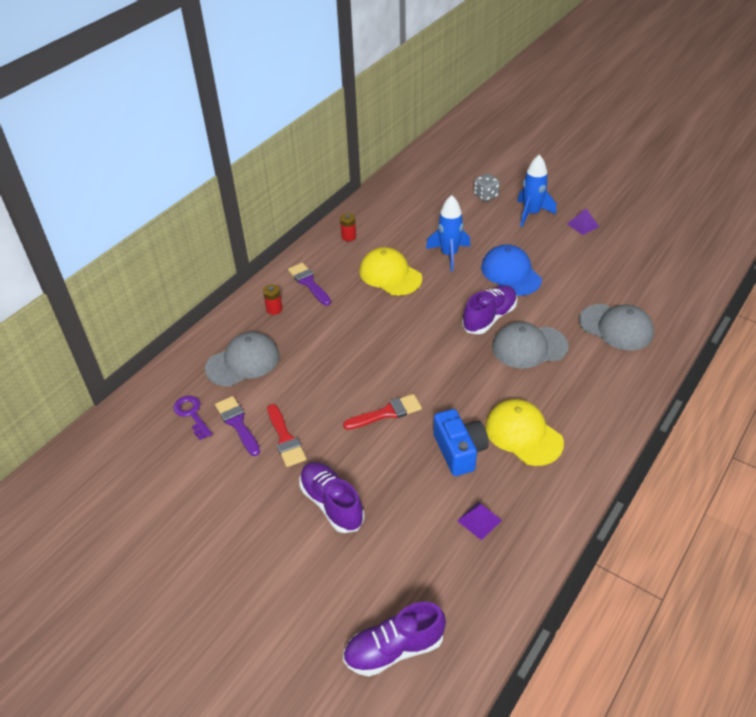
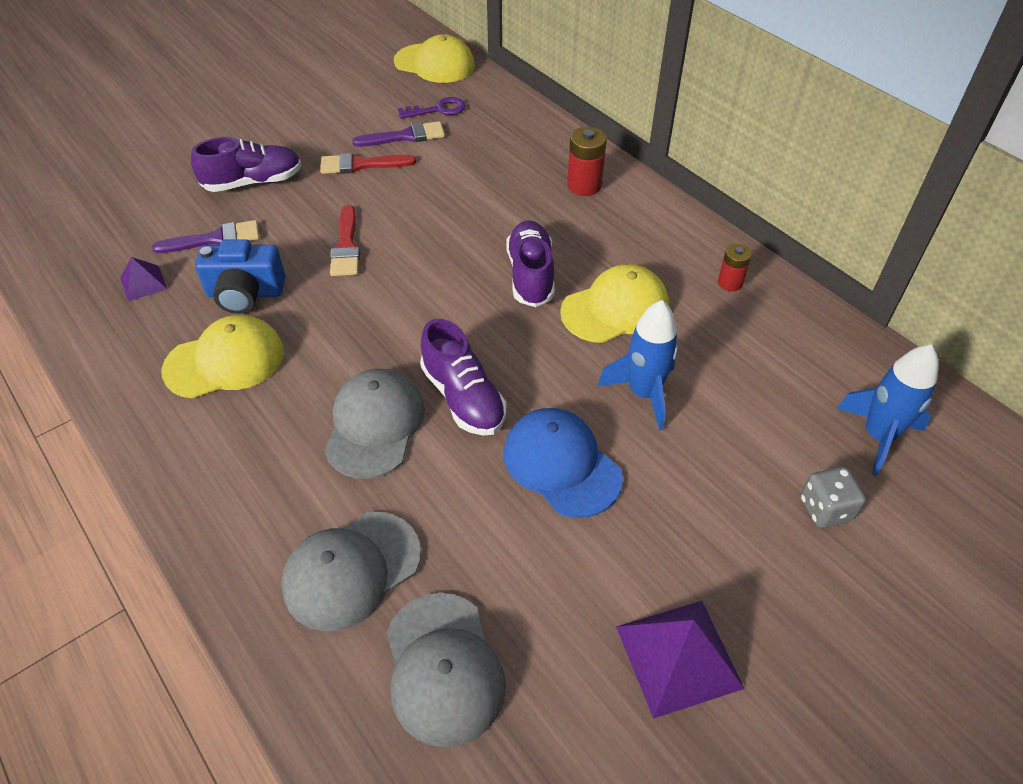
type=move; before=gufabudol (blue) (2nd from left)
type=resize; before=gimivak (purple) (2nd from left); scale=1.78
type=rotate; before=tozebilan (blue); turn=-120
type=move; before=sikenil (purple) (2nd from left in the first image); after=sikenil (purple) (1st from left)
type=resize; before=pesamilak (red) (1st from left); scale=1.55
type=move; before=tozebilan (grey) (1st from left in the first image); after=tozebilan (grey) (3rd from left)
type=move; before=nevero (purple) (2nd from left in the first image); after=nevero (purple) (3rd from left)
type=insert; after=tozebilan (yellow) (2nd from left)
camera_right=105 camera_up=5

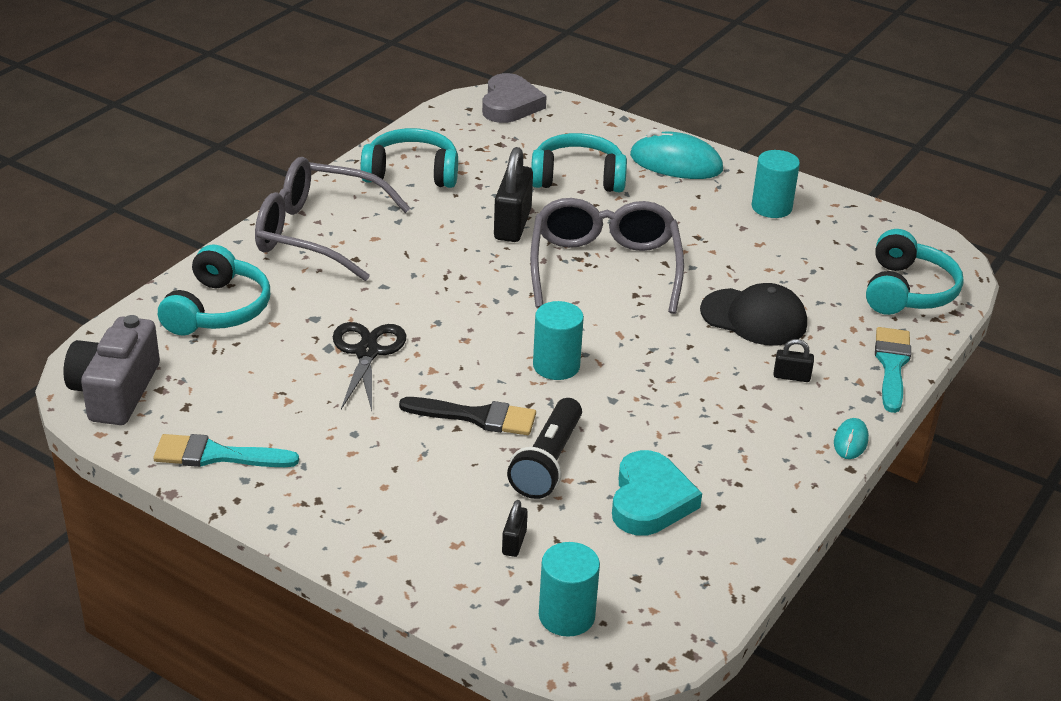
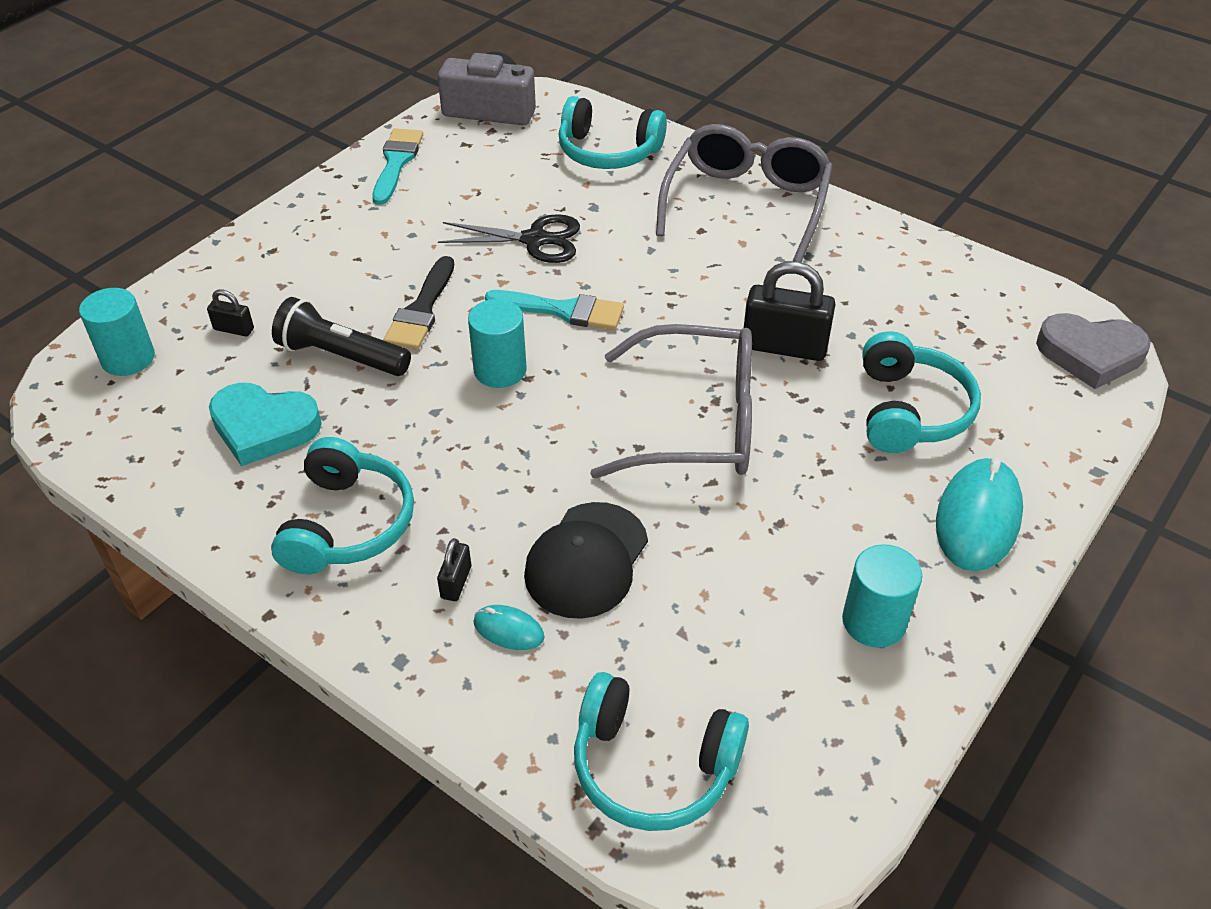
type=move; before=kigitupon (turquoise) (2nd from left in the first image); after=kigitupon (turquoise) (1st from left)
type=move; before=sikenil (turquoise) (2nd from left)
type=move; before=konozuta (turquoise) (2nd from left in the first image); after=konozuta (turquoise) (1st from left)
camera_right=95 camera_up=10

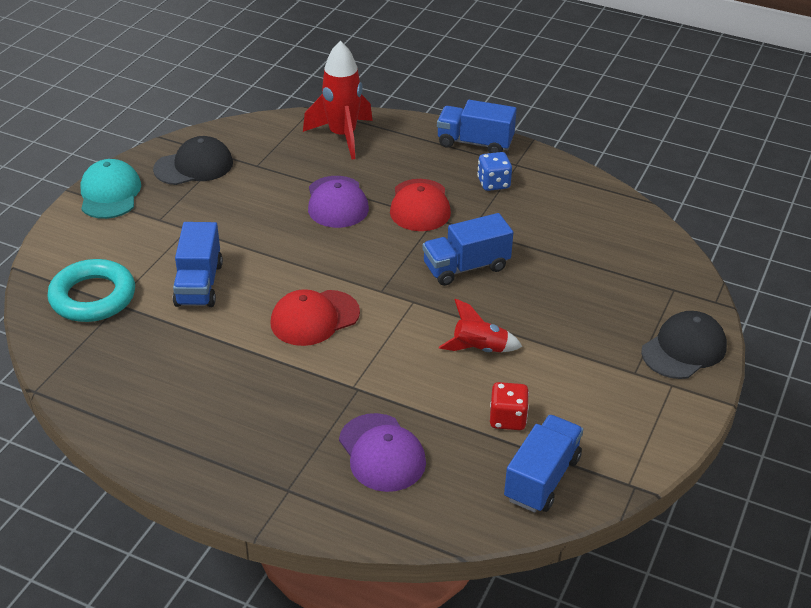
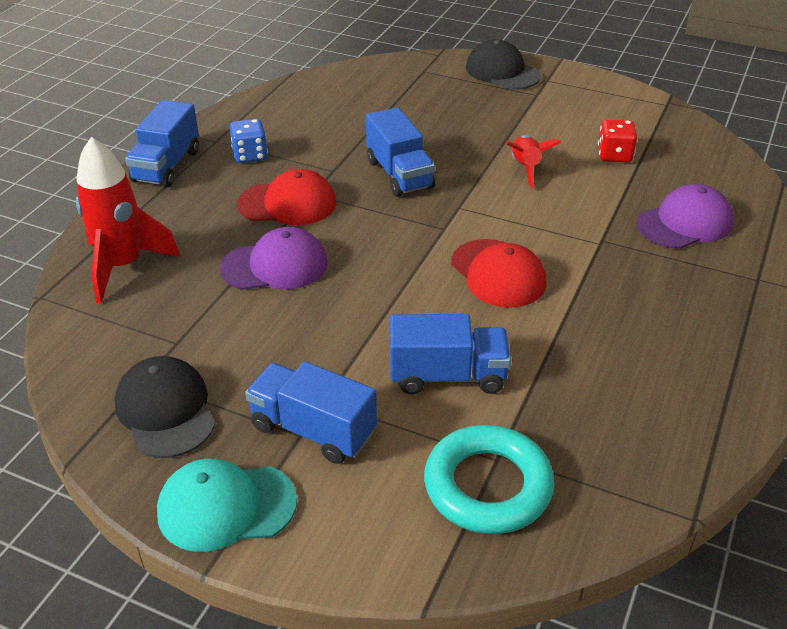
type=move; before=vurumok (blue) (4th from left in the first image); after=vurumok (blue) (2nd from left)
camera_right=-90 camera_up=0

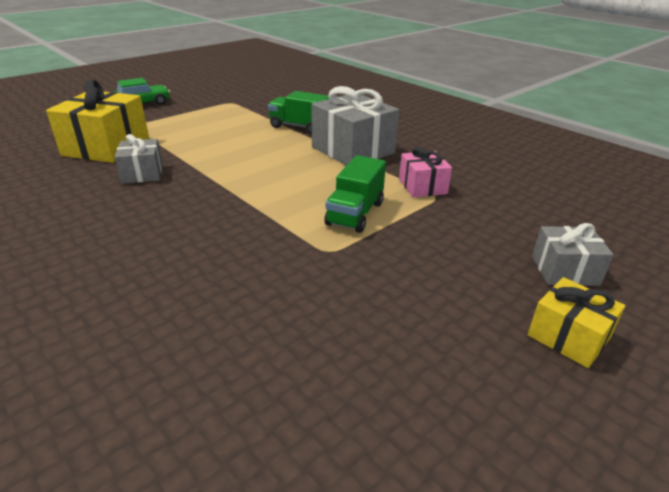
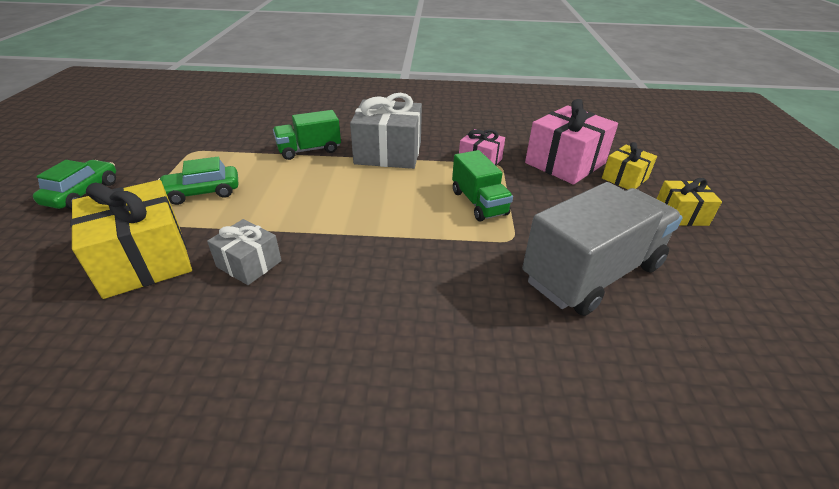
type=recolor; before=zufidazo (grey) (3rd from left); after=zufidazo (yellow) (2nd from left)
type=insert; after=zufidazo (pink) (2nd from left)
type=insert; after=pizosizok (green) (2nd from left)
type=insert; after=vurumok (grey)
camera_right=-45 camera_up=5

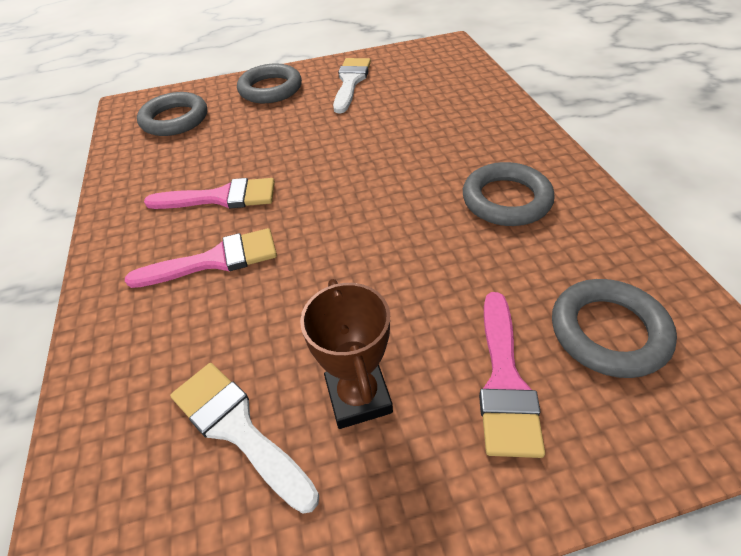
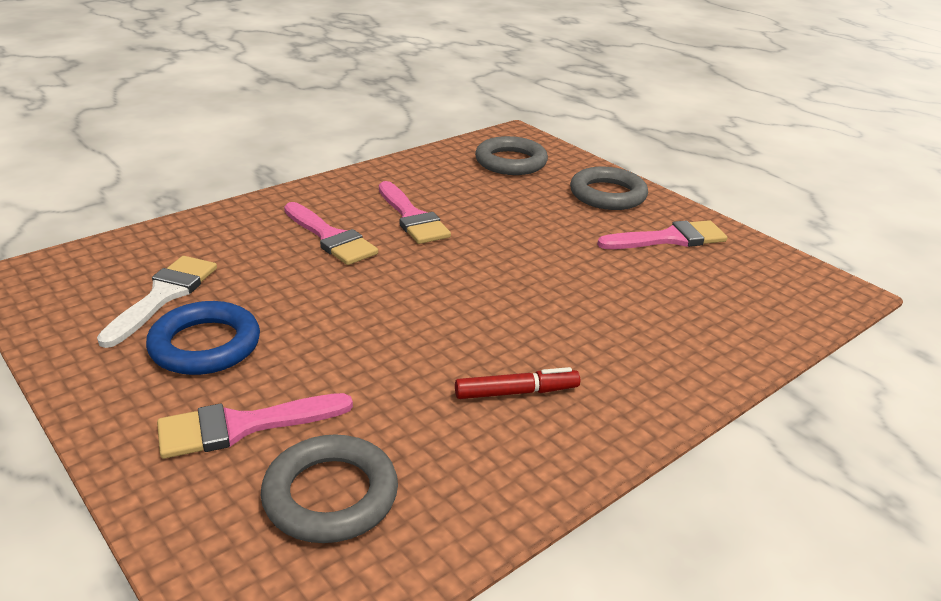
type=recolor; before=sikenil (white) (2nd from left); after=sikenil (pink) (4th from left)
type=replace; before=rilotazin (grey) (3rd from left); after=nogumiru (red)
type=replace; before=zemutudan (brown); after=rilotazin (blue)
camera_right=60 camera_up=-15

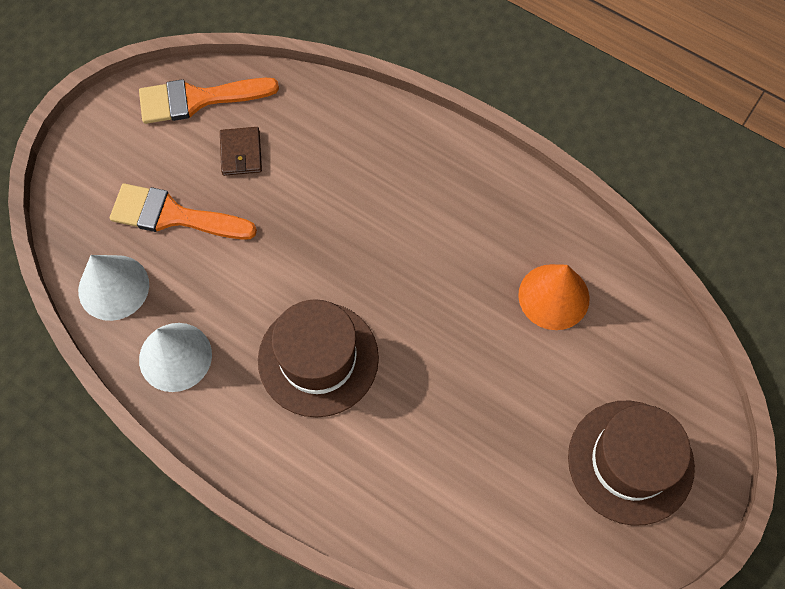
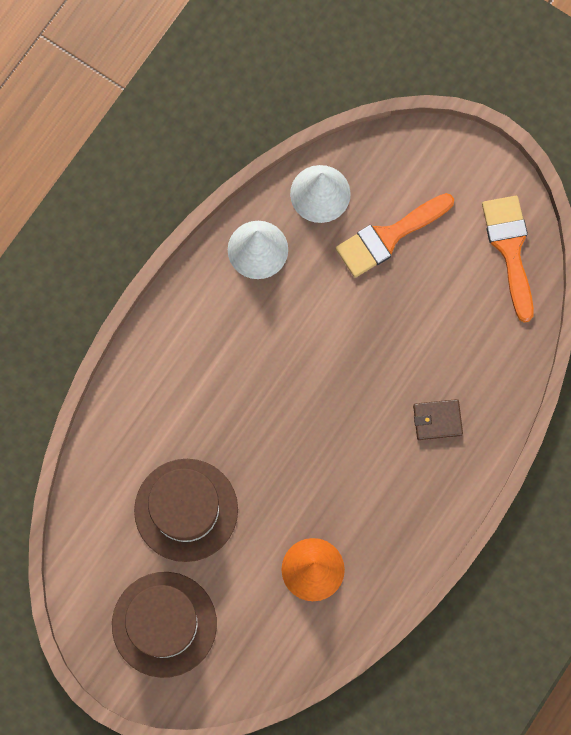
type=move; before=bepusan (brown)
type=rotate; before=sikenil (orange) (1st from left); turn=-135
type=move; before=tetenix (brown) (1st from left in the first image); after=tetenix (brown) (2nd from left)
camera_right=90 camera_up=10

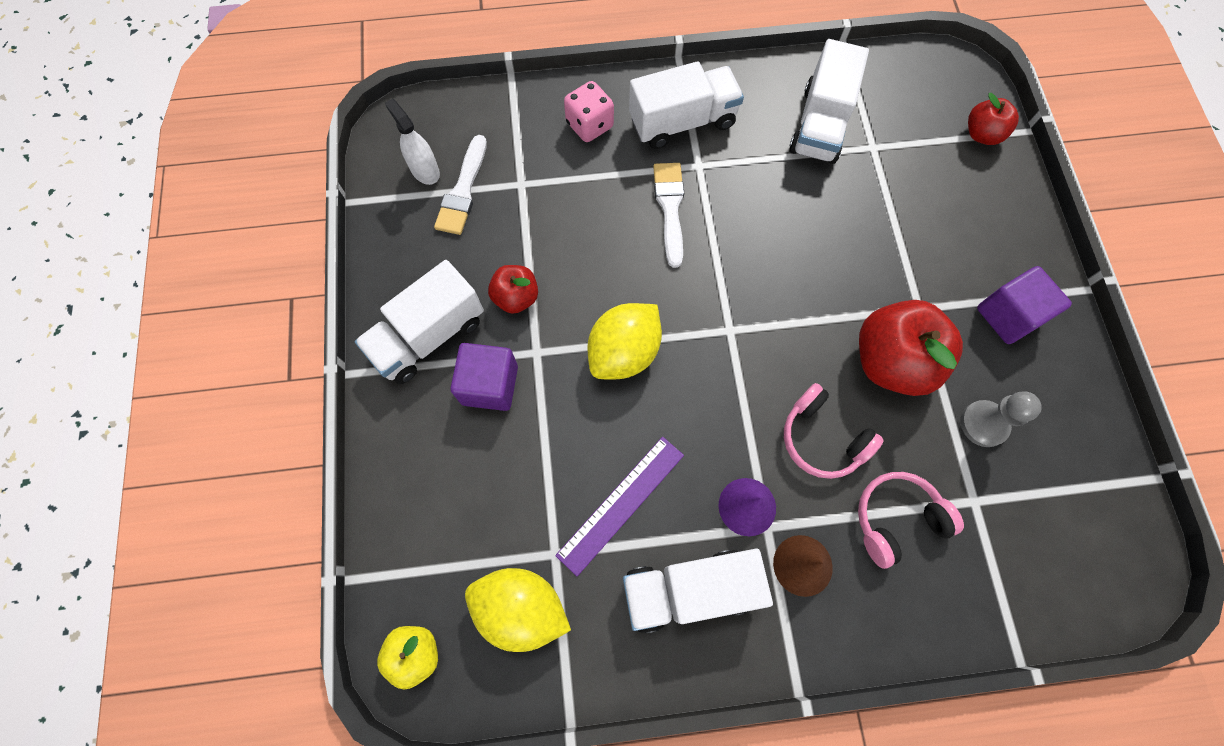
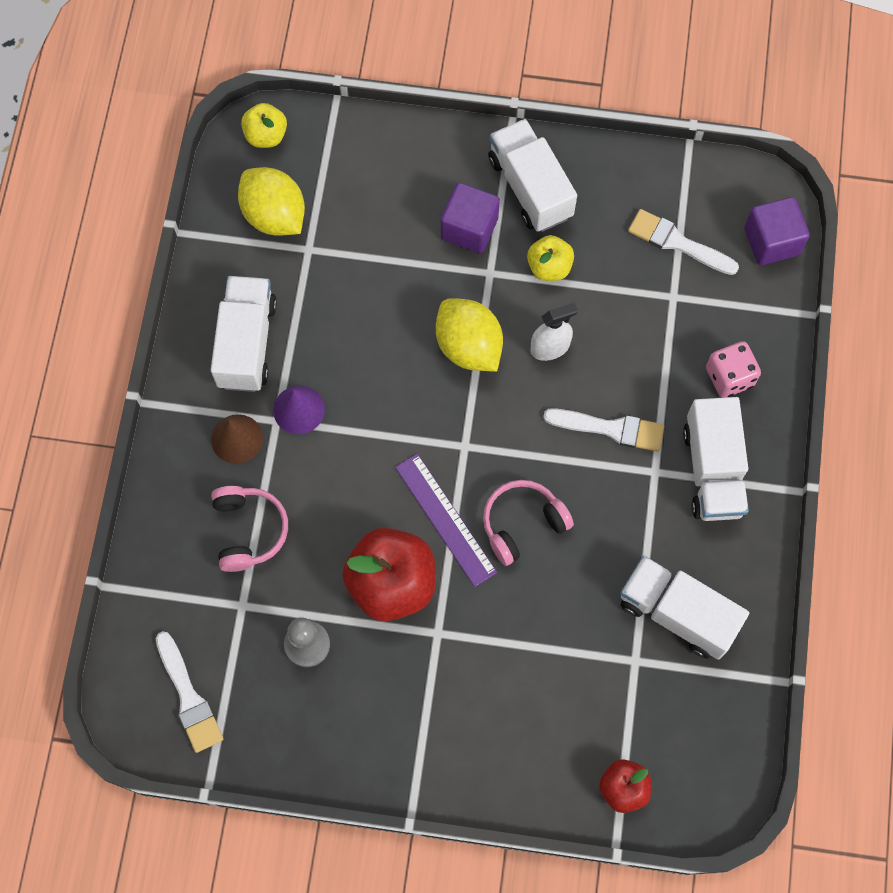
type=move; before=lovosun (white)
type=recolor; before=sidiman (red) (1st from left); after=sidiman (yellow) (2nd from left)
type=move; before=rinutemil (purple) (2nd from left)
type=move; before=kigitupon (pink) (1st from left in the first image); after=kigitupon (pink) (2nd from left)
type=move; before=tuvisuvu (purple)
type=rotate; before=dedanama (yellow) (1st from left); turn=-75
type=insert; after=sikenil (white) (1st from left)
camera_right=105 camera_up=0

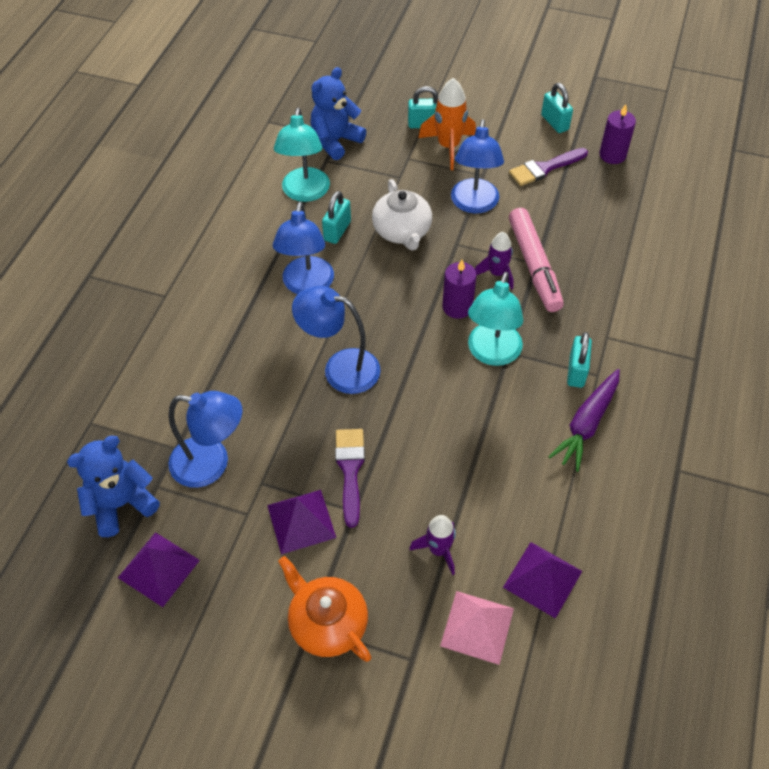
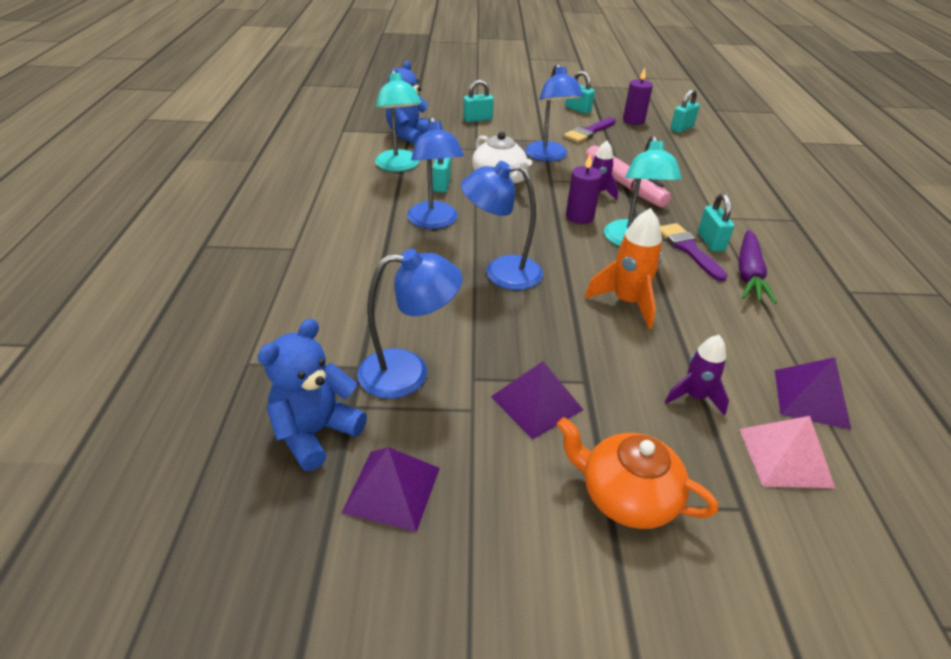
type=move; before=gufabudol (orange)
type=move; before=sikenil (purple) (1st from left in the first image); after=sikenil (purple) (2nd from left)
type=insert; after=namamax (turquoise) (4th from left)
camera_right=-20 camera_up=-15

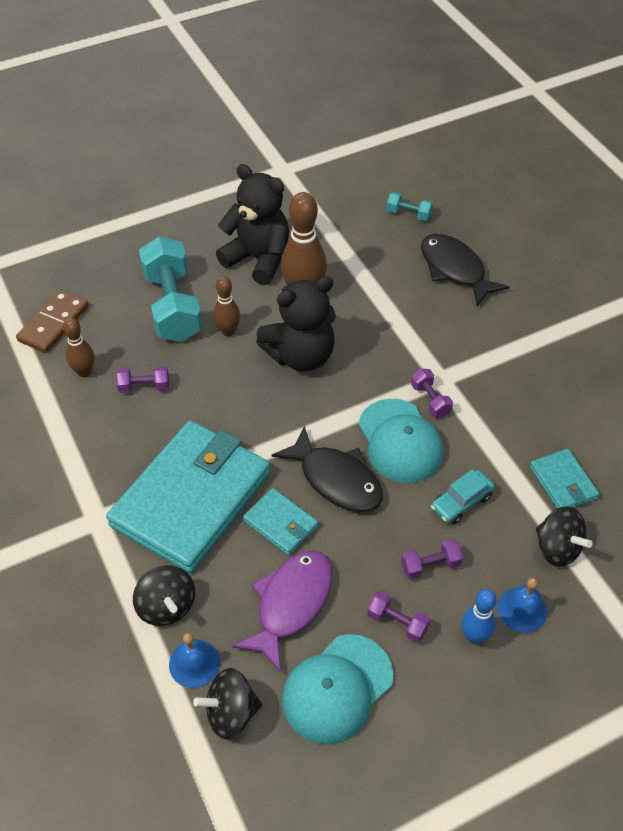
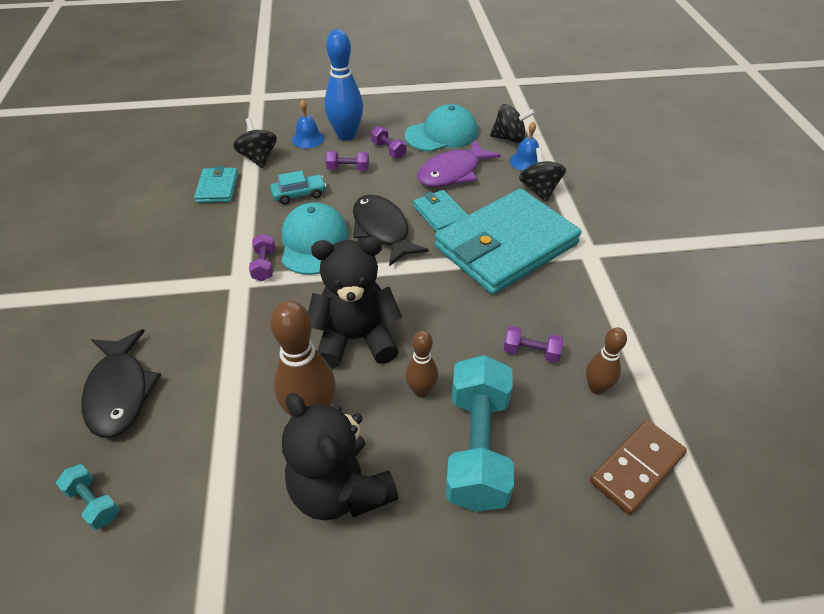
type=resize; before=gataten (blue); scale=1.74
camera_right=-160 camera_up=-5

